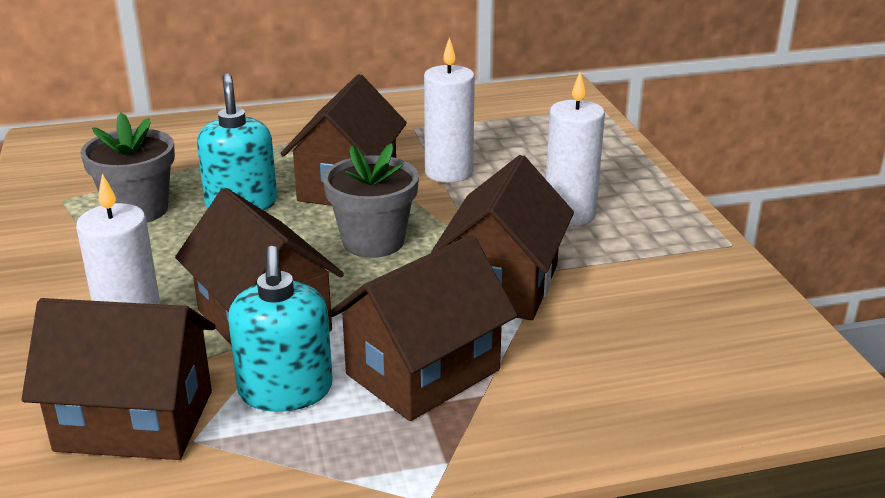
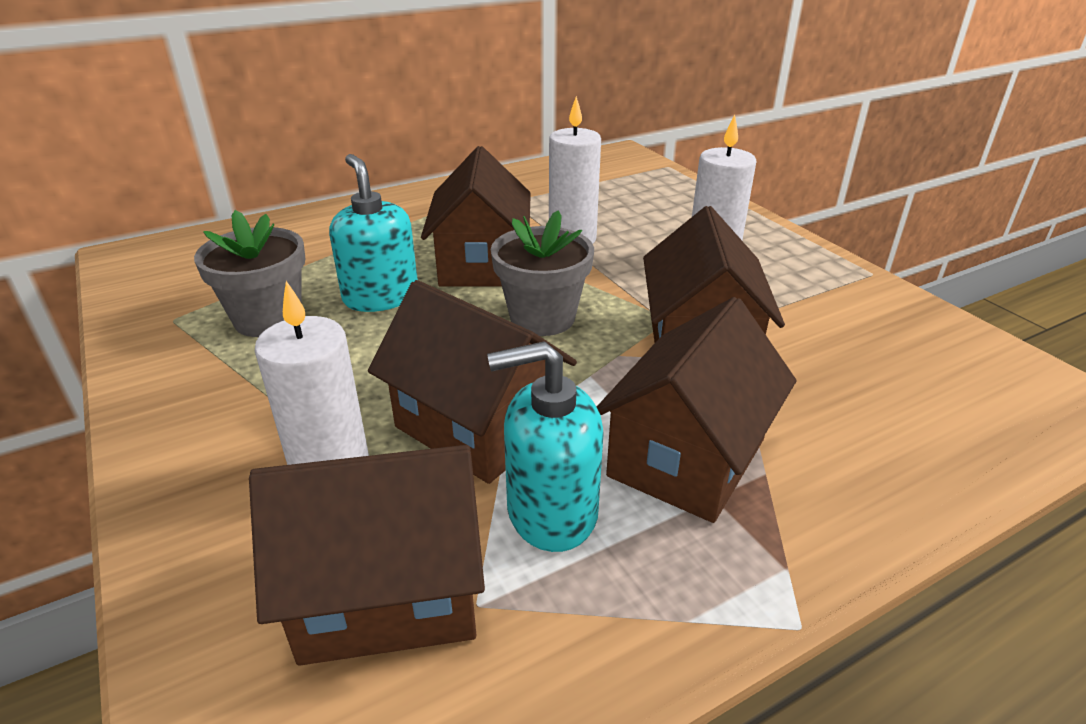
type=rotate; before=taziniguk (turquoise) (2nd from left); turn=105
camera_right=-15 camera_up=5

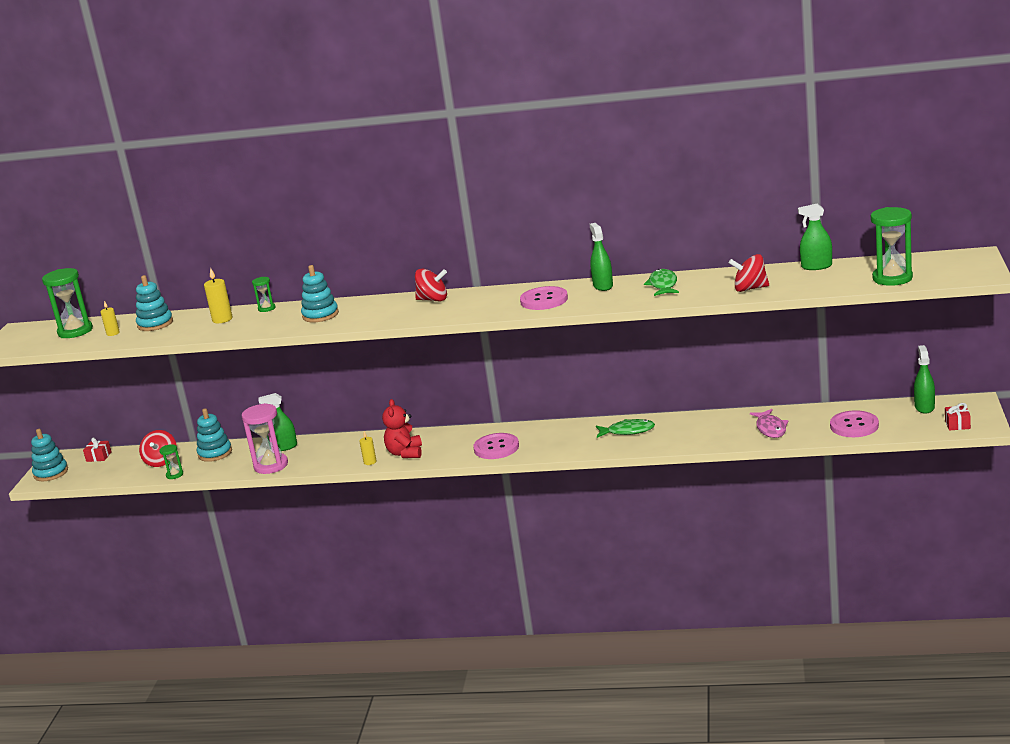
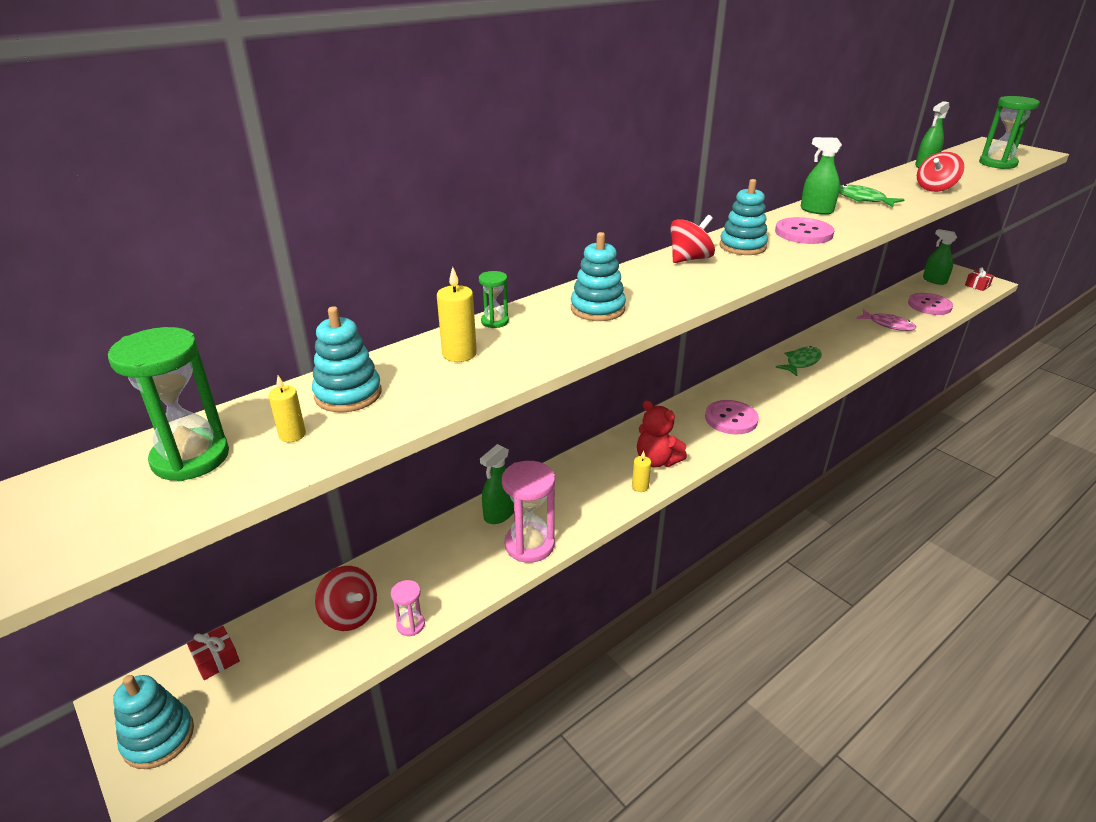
type=move; before=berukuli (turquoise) (3rd from left in the first image); after=berukuli (turquoise) (4th from left)
type=recolor; before=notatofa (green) (2nd from left); after=notatofa (pink) (1st from left)
camera_right=-50 camera_up=10

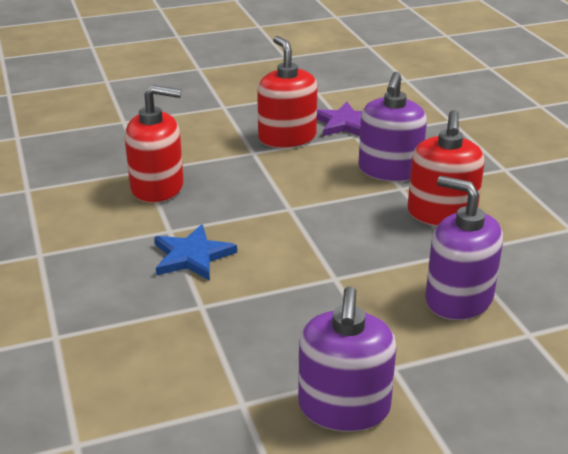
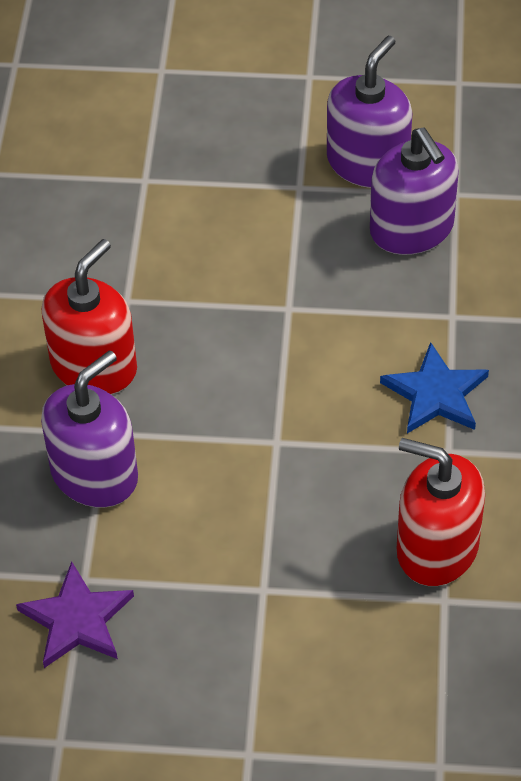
type=delete; before=taziniguk (red) (2nd from left)
type=move; before=taziniguk (purple) (3rd from left)
camera_right=-155 camera_up=20

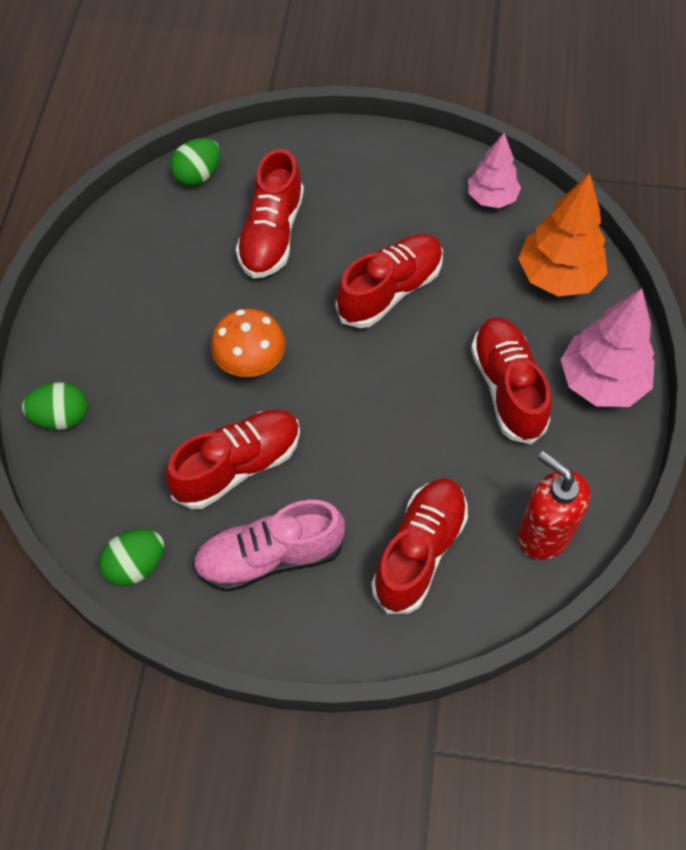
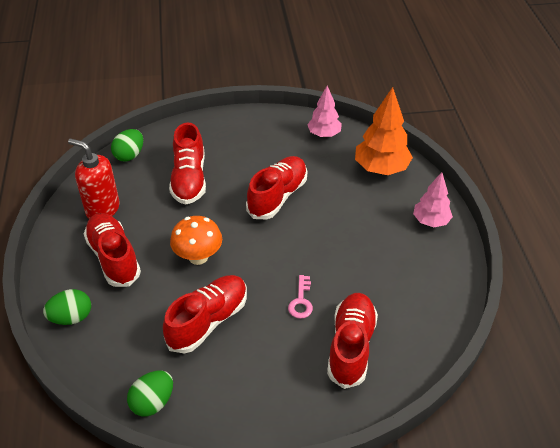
type=resize; before=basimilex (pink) (2nd from left); scale=0.63
type=move; before=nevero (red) (5th from left in the first image); after=nevero (red) (1st from left)
type=move; before=taziniguk (red)
type=delete; before=nevero (pink)
type=insert; after=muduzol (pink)
camera_right=-15 camera_up=-15

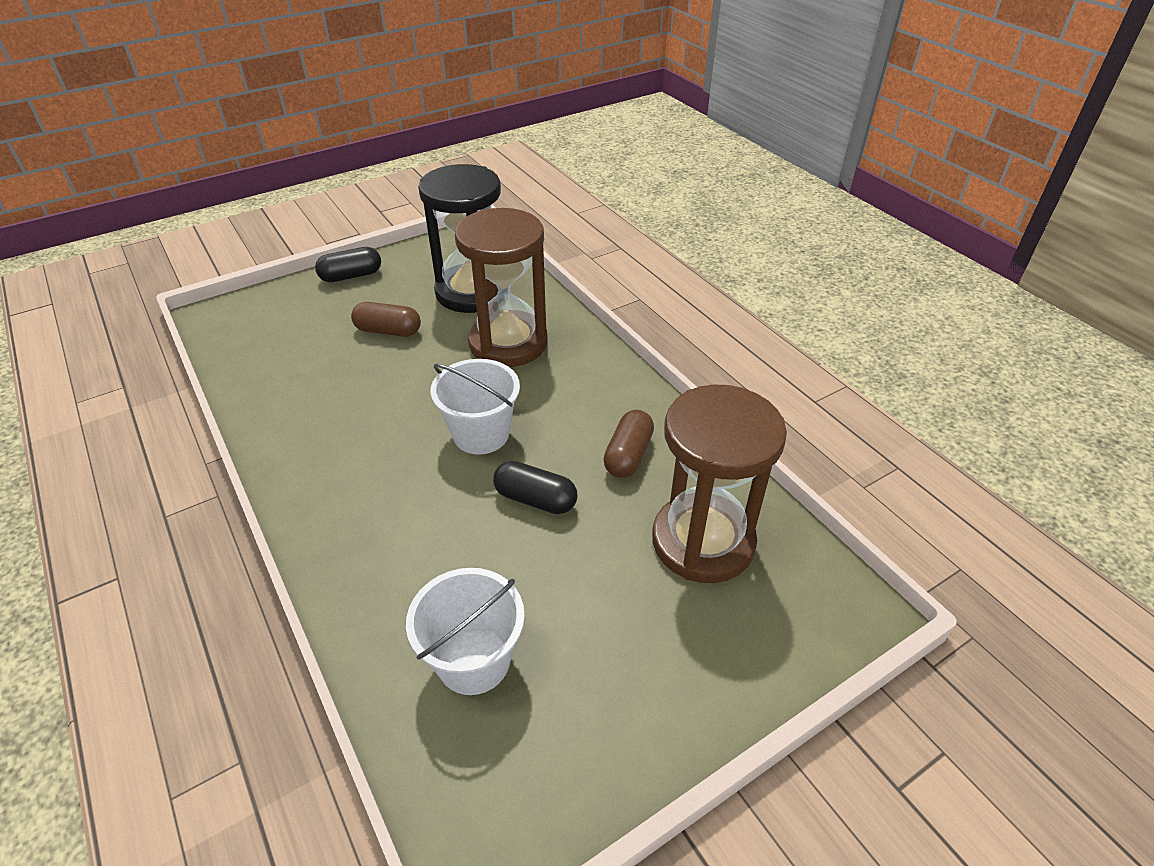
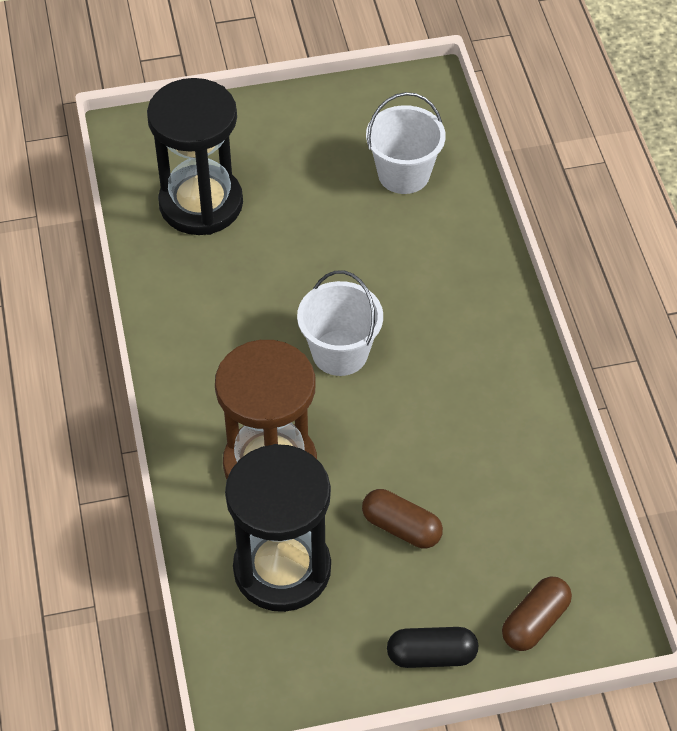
type=recolor; before=notatofa (brown) (2nd from left); after=notatofa (black) (1st from left)
type=move; before=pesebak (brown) (2nd from left)
type=delete; before=pesebak (black) (2nd from left)
camera_right=-160 camera_up=10

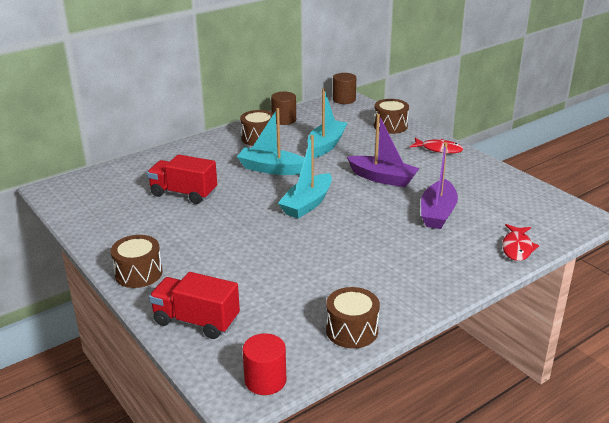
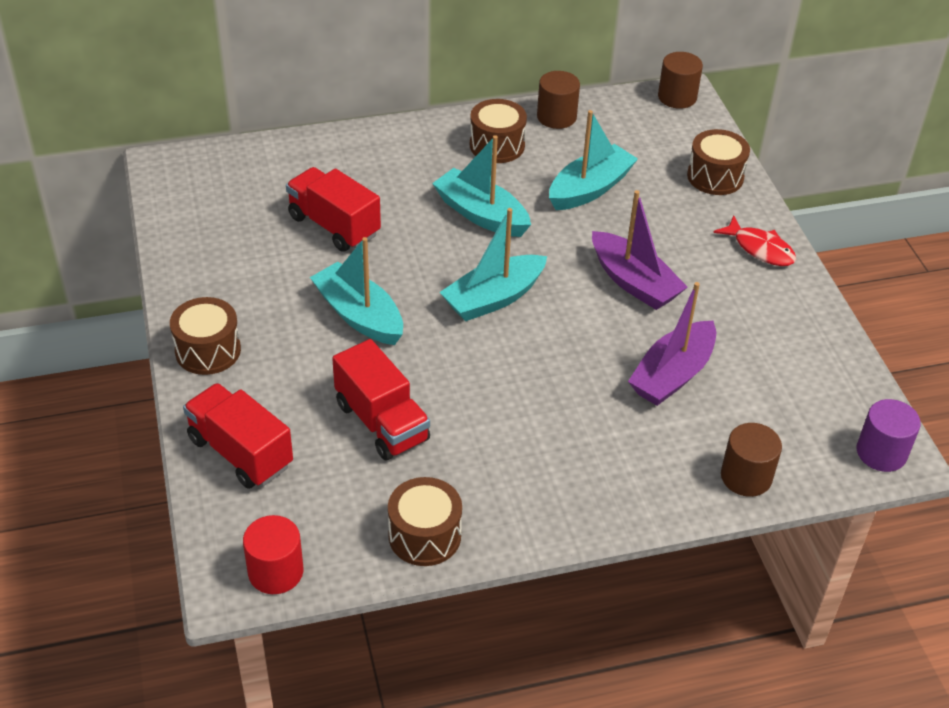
type=replace; before=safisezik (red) (2nd from left); after=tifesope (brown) (3rd from left)
type=insert; after=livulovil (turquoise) (1st from left)
type=insert; after=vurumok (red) (3rd from left)
type=insert; after=tifesope (purple)
camera_right=20 camera_up=15

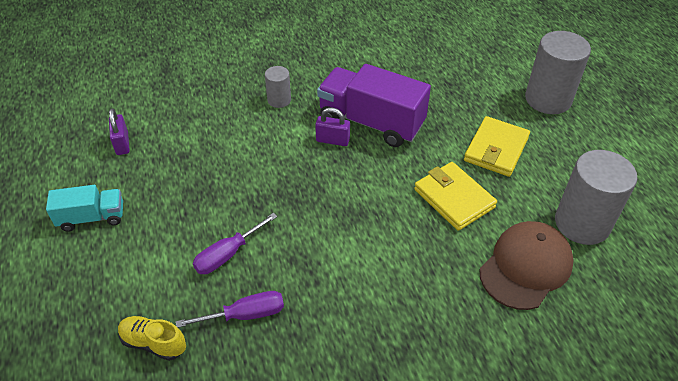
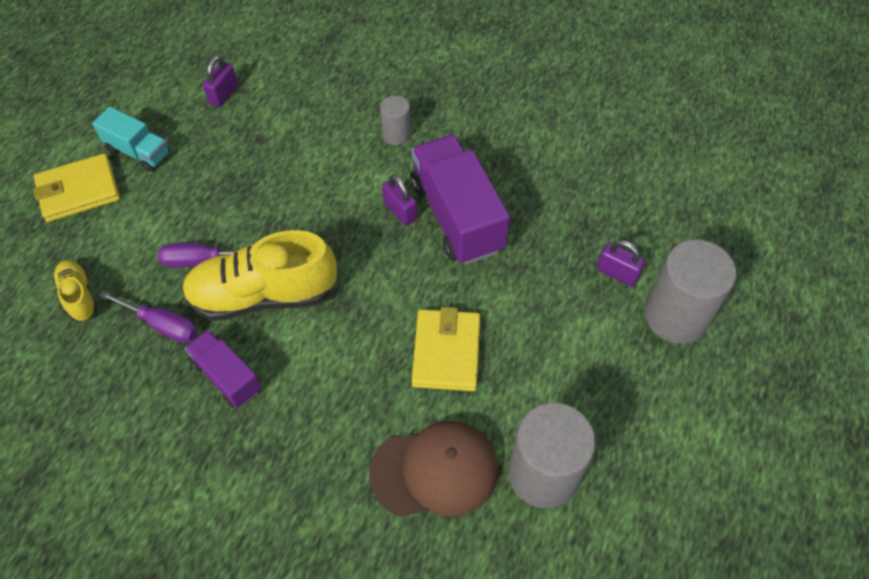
type=move; before=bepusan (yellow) (2nd from left in the first image); after=bepusan (yellow) (1st from left)
type=insert; after=nevero (yellow) (2nd from left)
type=insert; after=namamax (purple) (3rd from left)
type=insert; after=vurumok (purple) (1st from left)
camera_right=40 camera_up=10

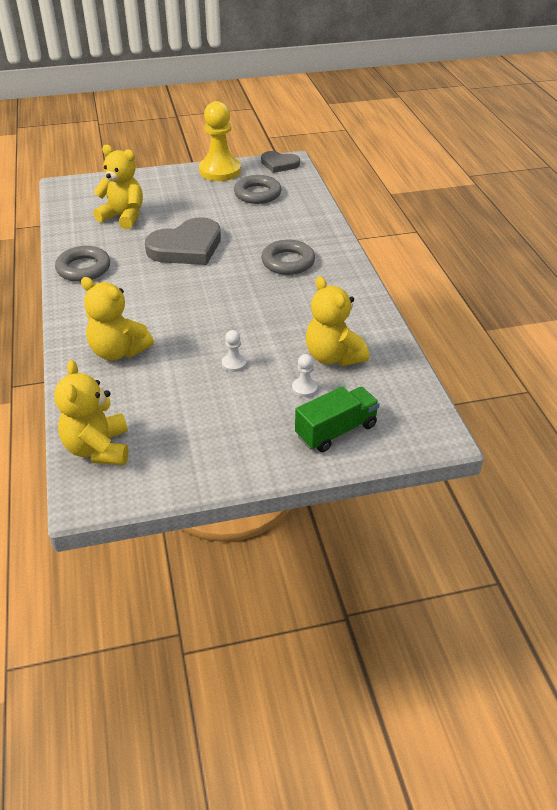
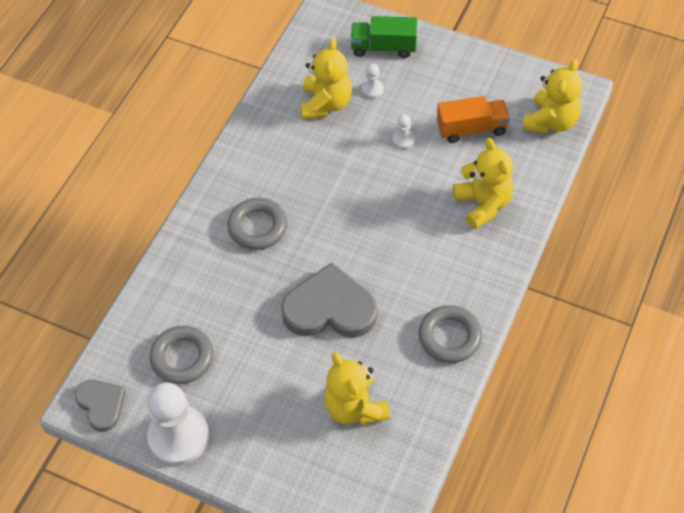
type=recolor; before=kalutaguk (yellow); after=kalutaguk (white) (1st from left)
type=insert; after=vurumok (orange)
camera_right=-140 camera_up=15

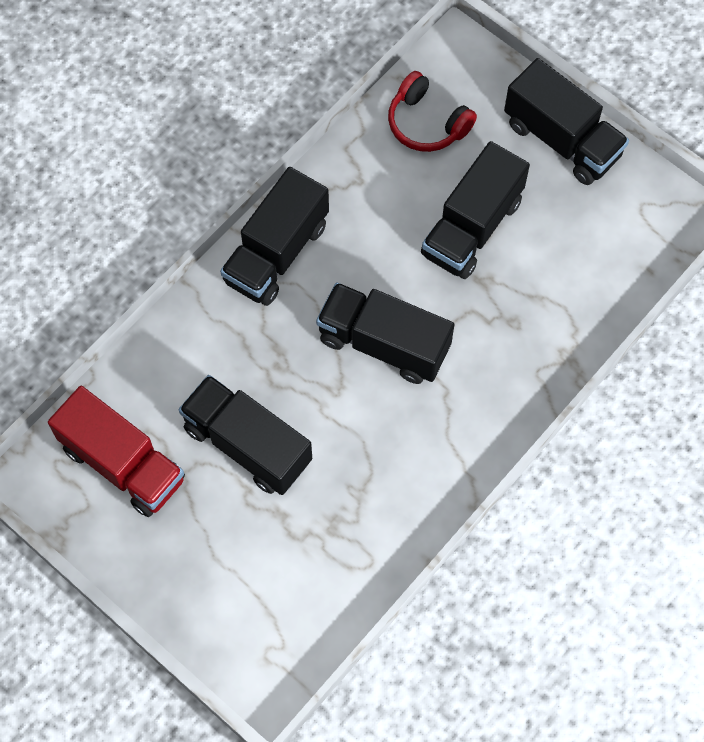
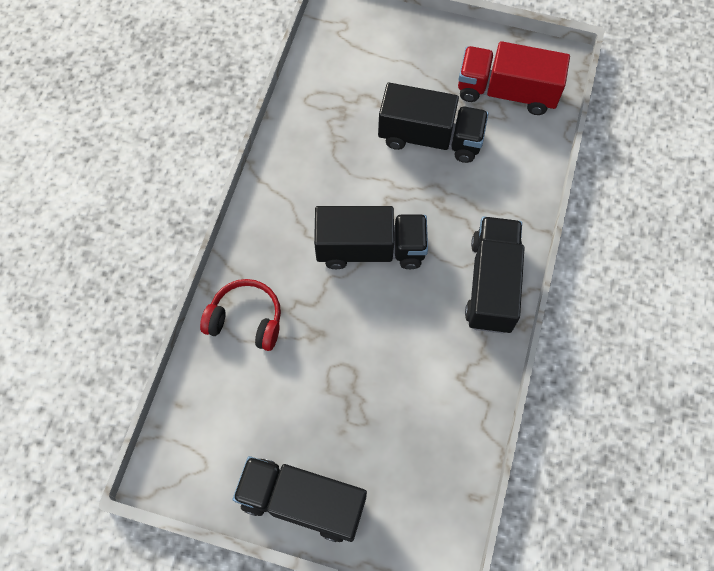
type=move; before=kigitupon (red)
type=delete; before=vurumok (black) (4th from left)
camera_right=155 camera_up=0

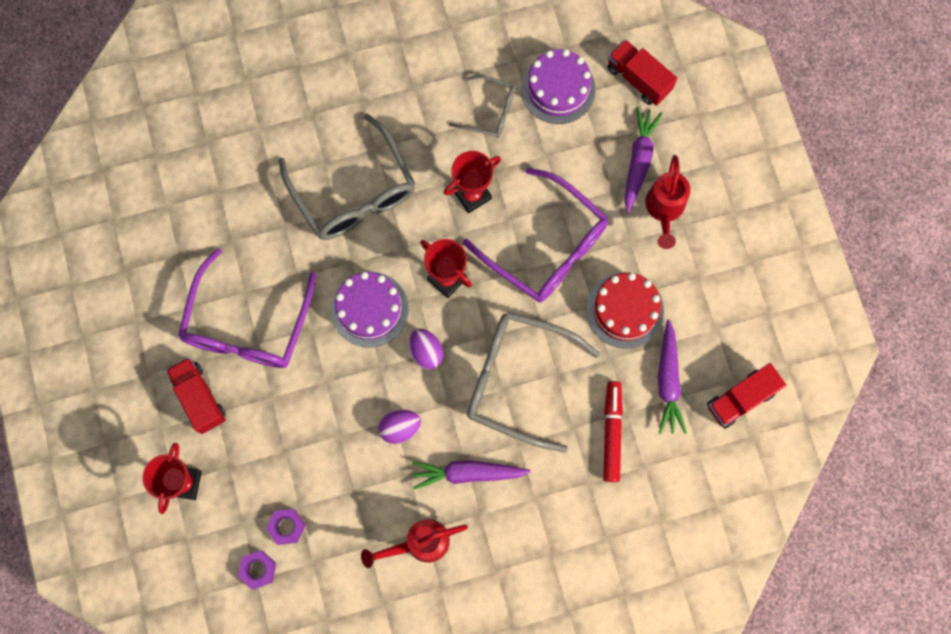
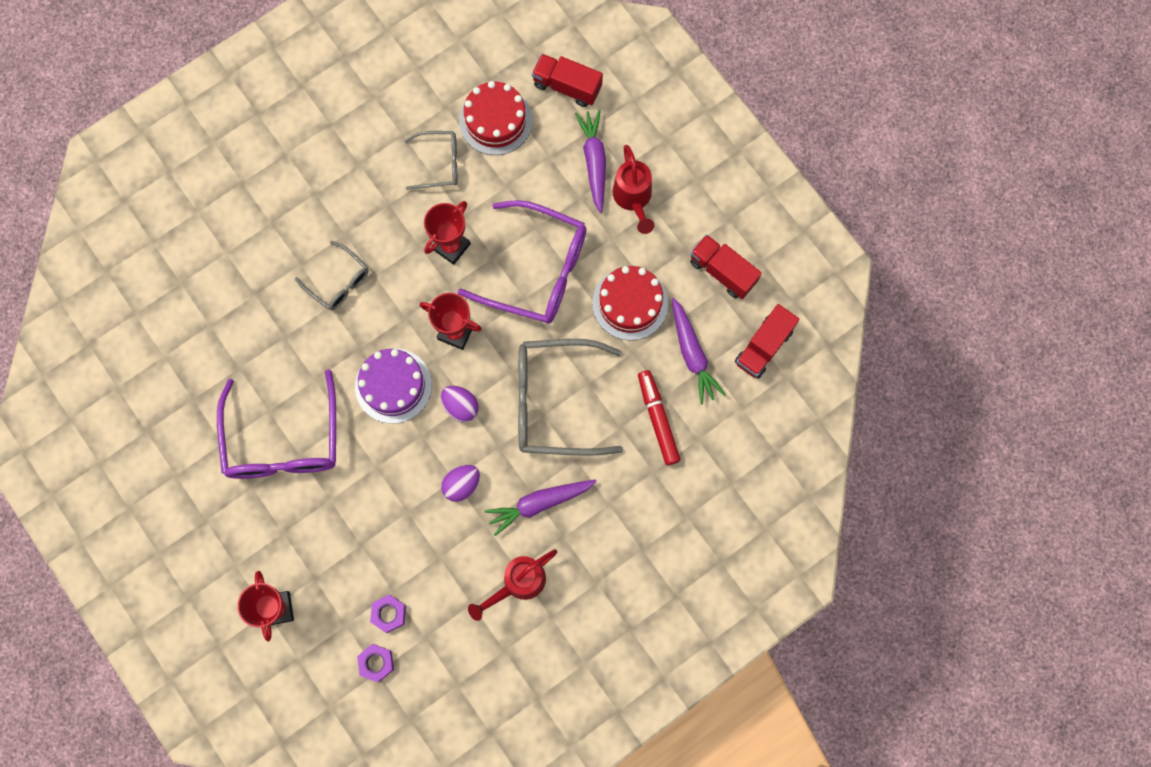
type=recolor; before=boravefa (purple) (2nd from left); after=boravefa (red) (1st from left)
type=resize; before=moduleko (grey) (1st from left); scale=0.53
type=move; before=vurumok (red) (1st from left in the first image); after=vurumok (red) (2nd from left)
camera_right=-20 camera_up=0

